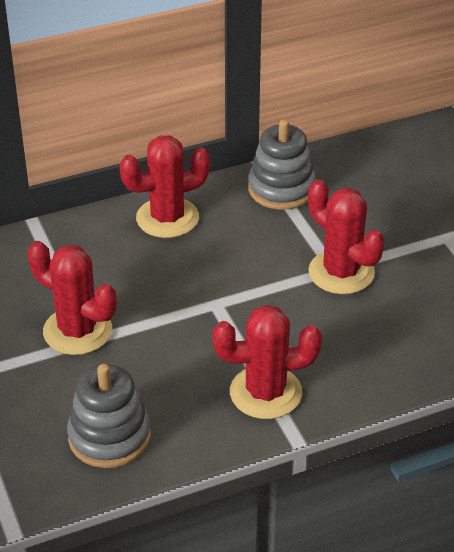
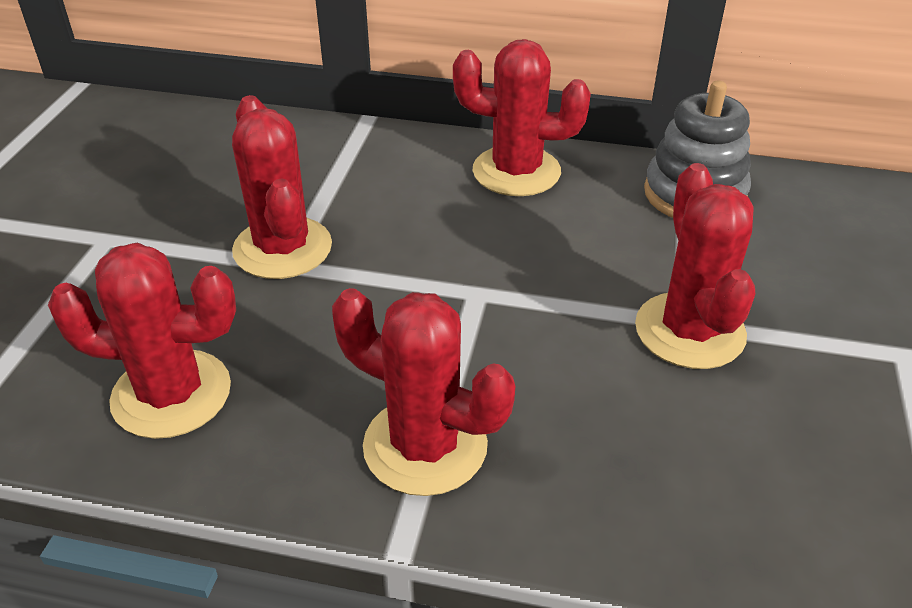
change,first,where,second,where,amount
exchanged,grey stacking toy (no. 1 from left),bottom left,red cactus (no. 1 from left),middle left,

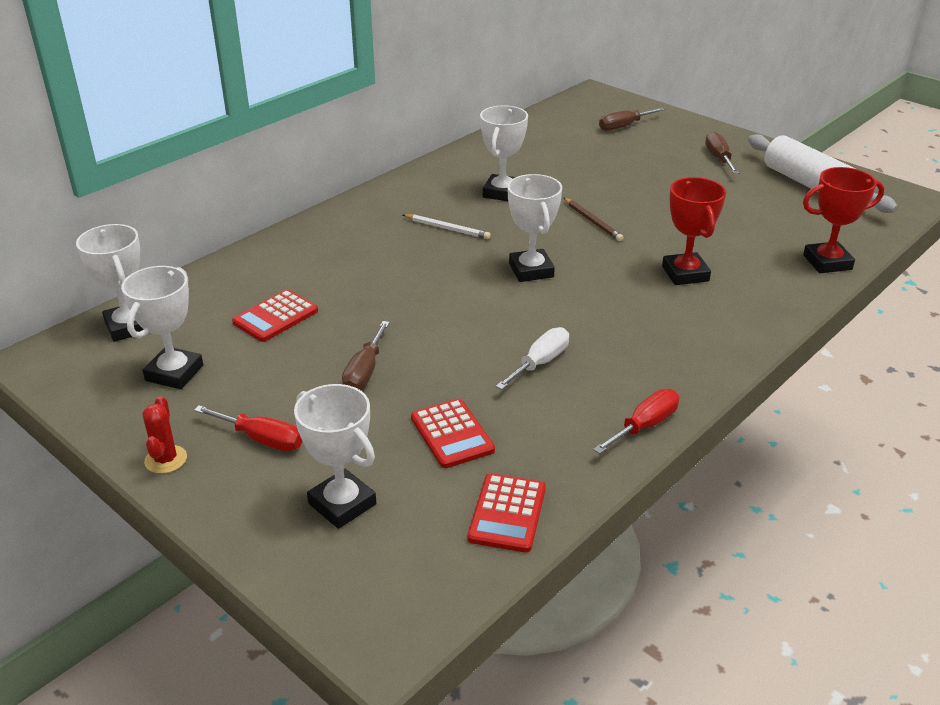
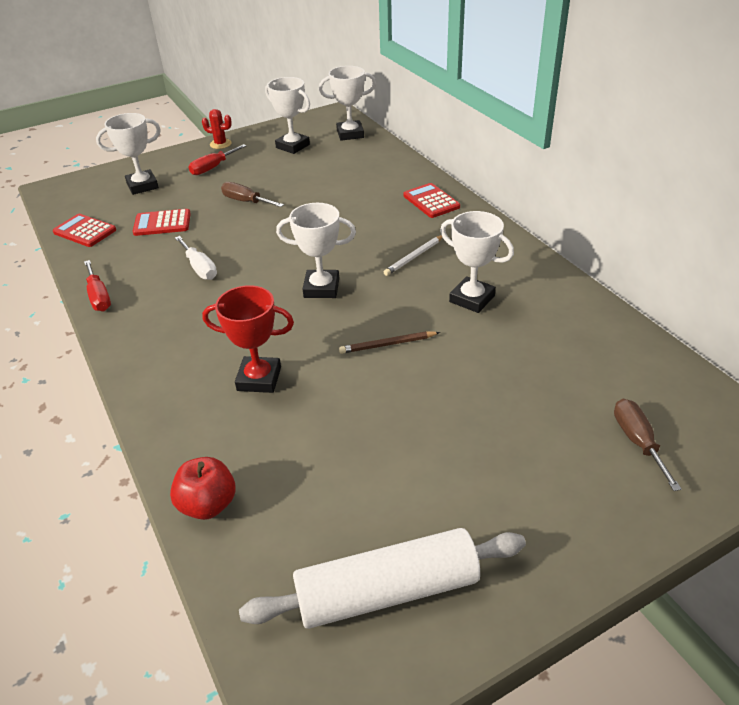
change,first,where,second,where,amount
relocated,red calculator (no. 1 from left in the first image),middle left,red calculator (no. 3 from left),top centre,
missing,brown screwdriver (no. 3 from left),top right,,,
exchanged,red trophy (no. 2 from left),top right,red apple,bottom left,

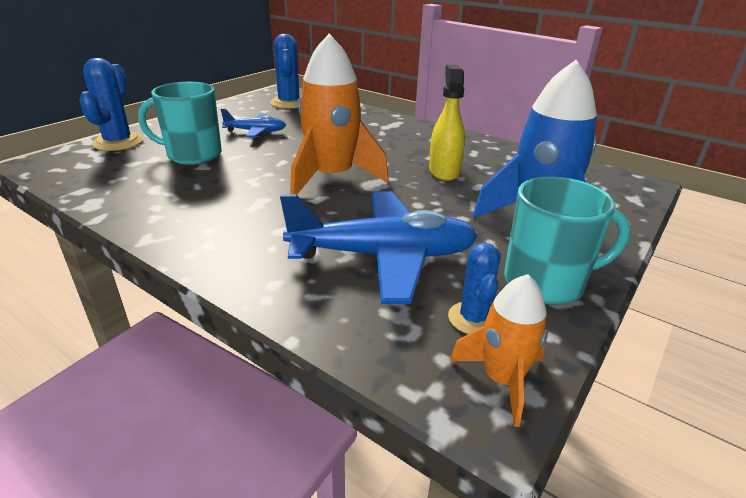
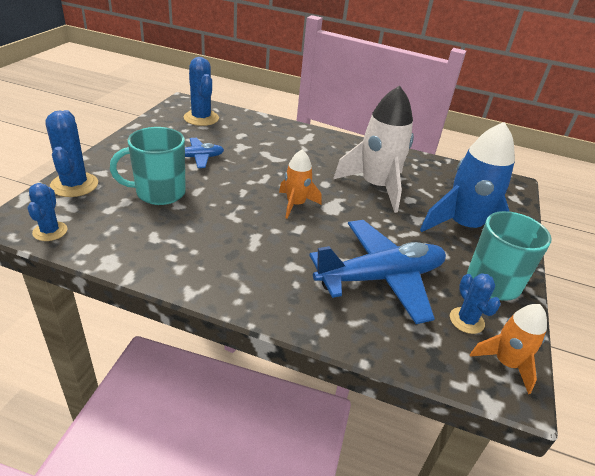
change,first,where,second,where,amount
size,orange rocket (no. 1 from left),top centre,,centre,x0.55
exchanged,yellow spray bottle,top centre,white rocket,top centre,
appeared,,,blue cactus (no. 1 from left),middle left,

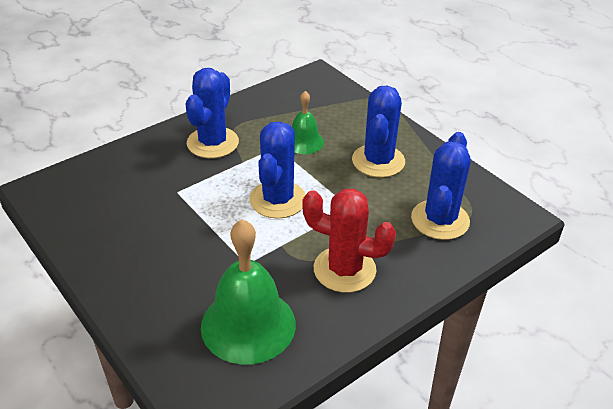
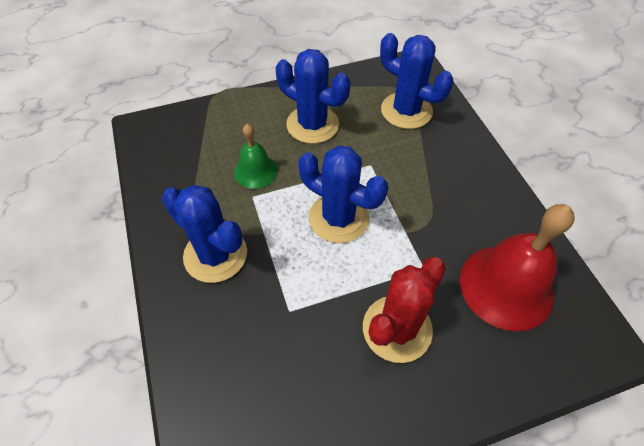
change,first,where,second,where,amount
colour,green bell (no. 1 from left),bottom centre,red bell,middle right,
relocated,red cactus,centre,,bottom centre,

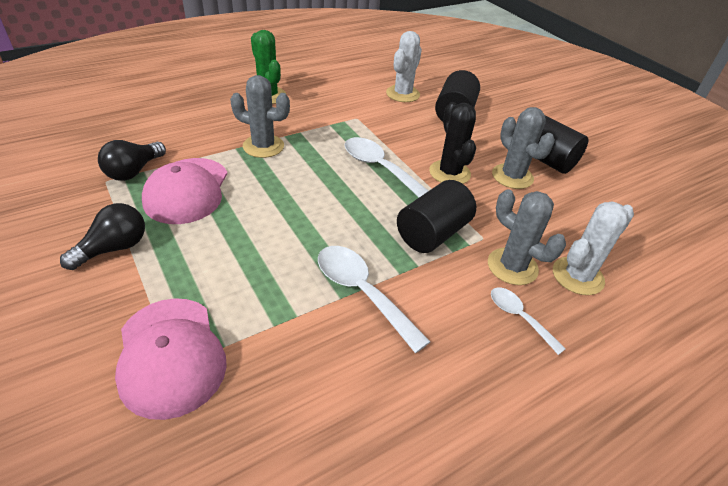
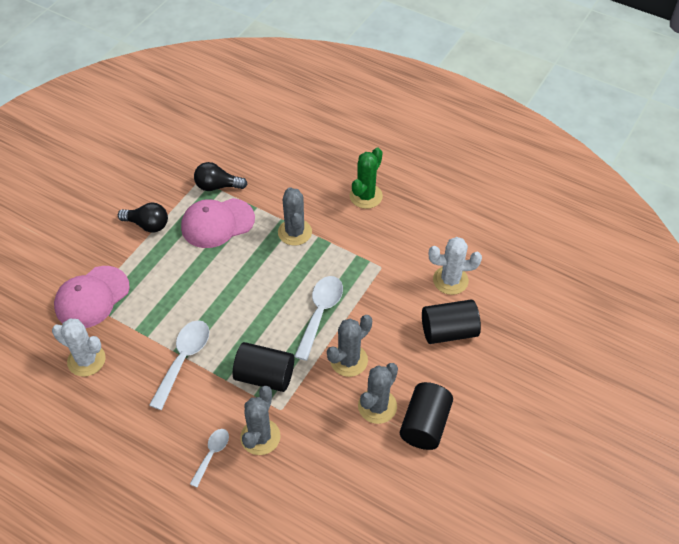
change,first,where,second,where,amount
colour,black cactus,top centre,grey cactus (no. 3 from left),centre,
relocated,white cactus (no. 2 from left in the first image),middle right,white cactus (no. 1 from left),middle left,

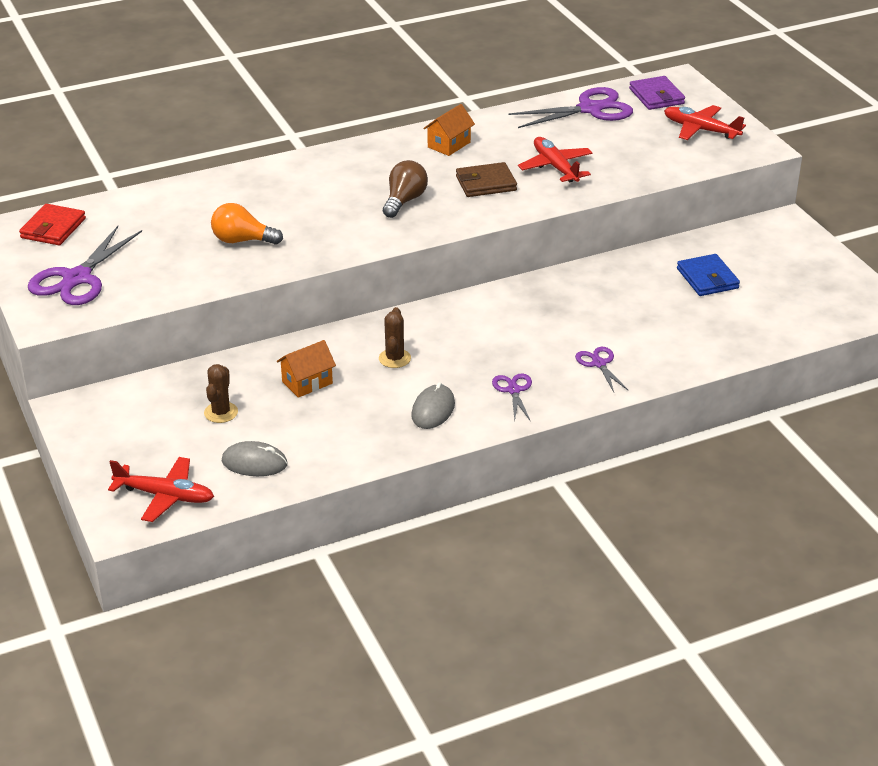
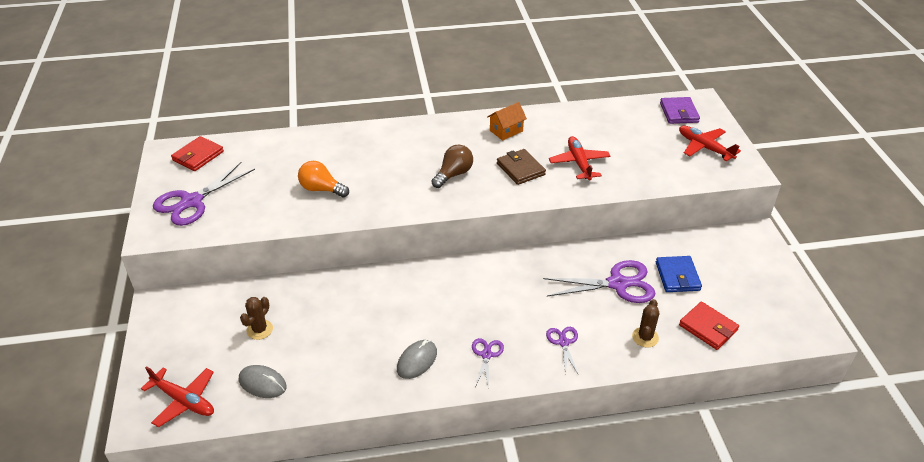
change,first,where,second,where,amount
missing,orange house (no. 1 from left),centre,,,
relocated,brown cactus (no. 2 from left),centre,,bottom right,
spun,brown wallet,top centre,,centre,60 degrees clockwise
relocated,purple scissors (no. 3 from left in the first image),top centre,purple scissors (no. 4 from left),centre,
appeared,,,red wallet (no. 2 from left),bottom right,

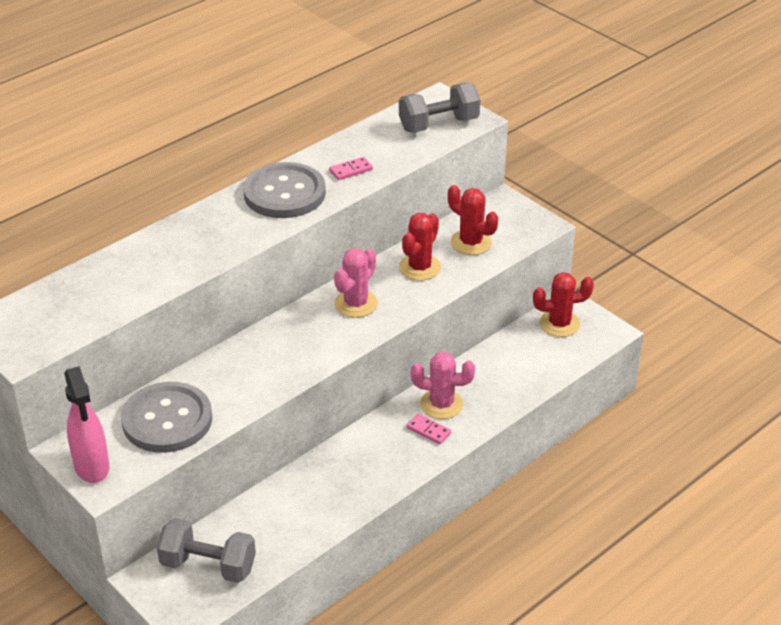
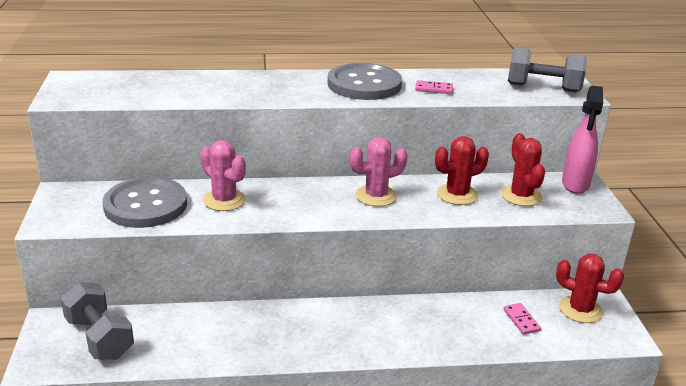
change,first,where,second,where,amount
relocated,pink spray bottle,bottom left,,middle right,
relocated,pink domino (no. 2 from left),bottom centre,,bottom right,
relocated,pink cactus (no. 2 from left in the first image),centre,pink cactus (no. 1 from left),middle left,

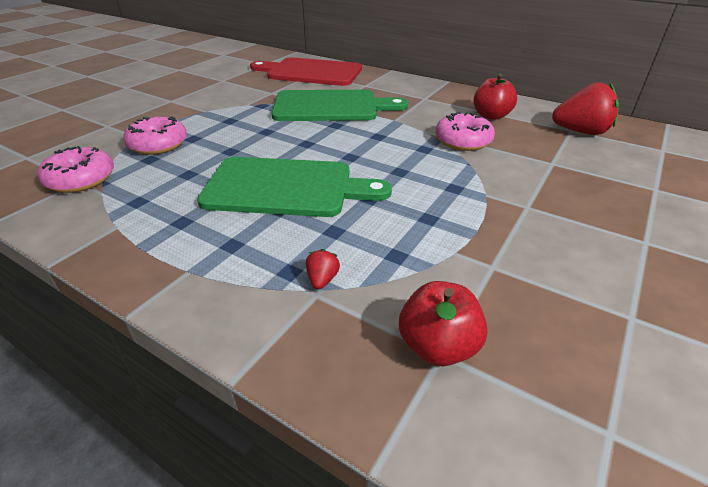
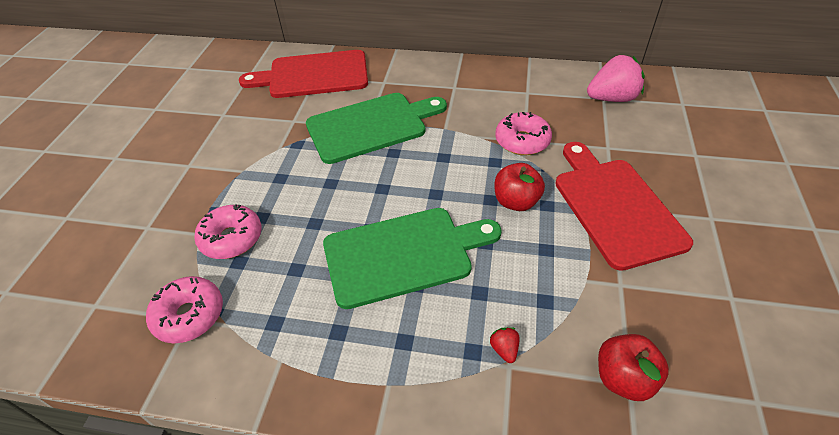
change,first,where,second,where,amount
relocated,red apple (no. 2 from left in the first image),top right,red apple (no. 1 from left),centre,
colour,red strawberry (no. 2 from left),top right,pink strawberry,top right,
appeared,,,red cutting board (no. 2 from left),middle right,

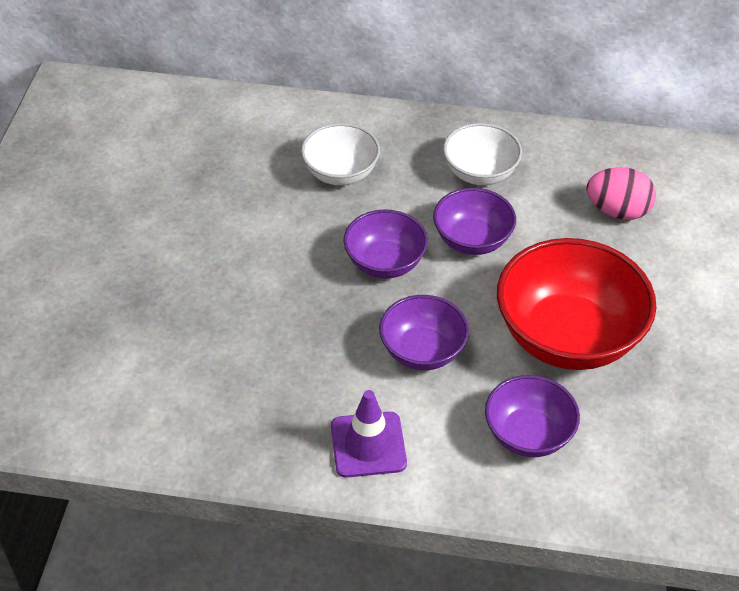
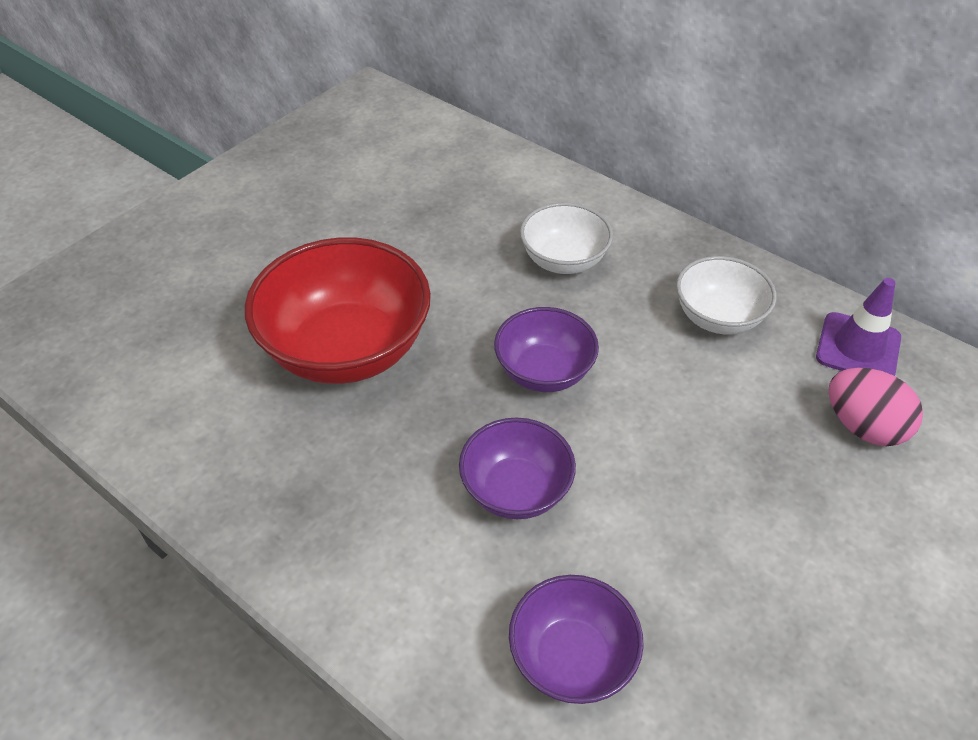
change,first,where,second,where,amount
relocated,purple traffic cone,bottom centre,,middle right,
missing,purple bowl (no. 3 from left),centre,,,
relocated,red bowl,middle right,,centre,

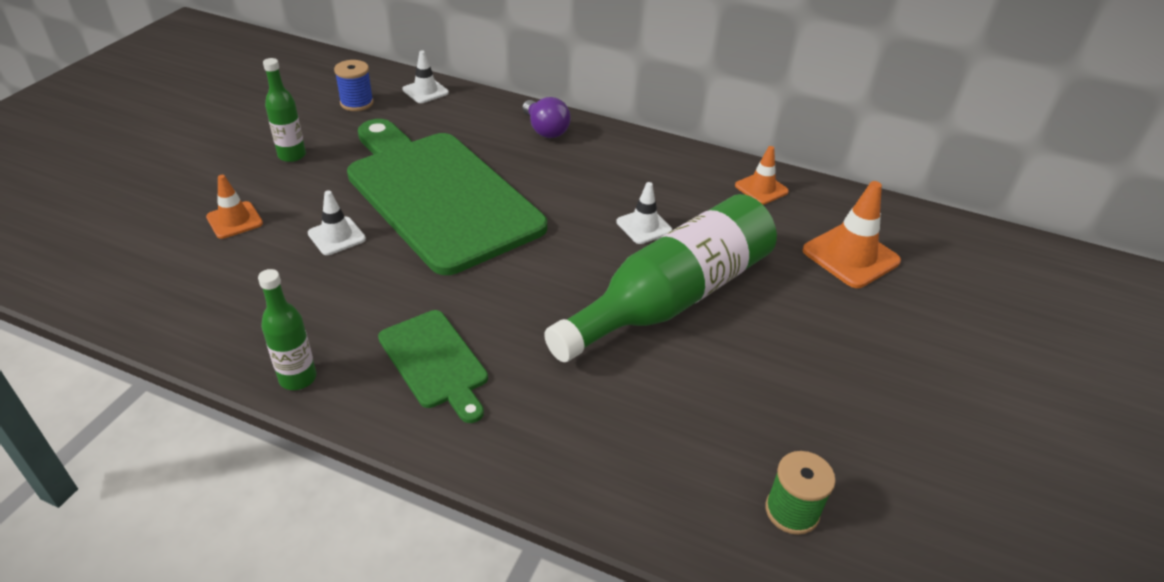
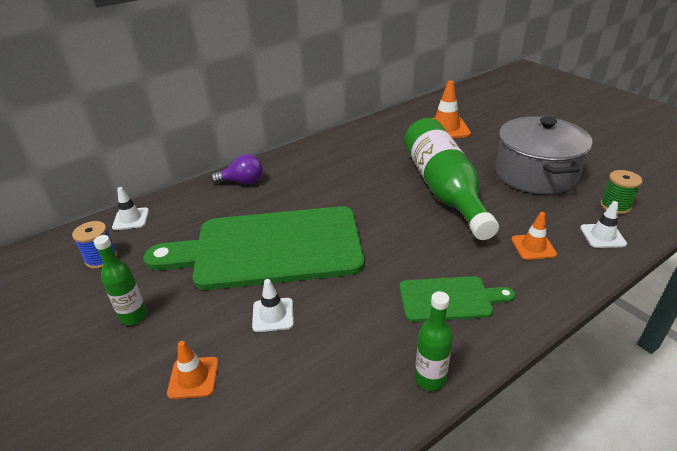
change,first,where,second,where,amount
relocated,white traffic cone (no. 3 from left),centre,,middle right,
relocated,orange traffic cone (no. 2 from left in the first image),top centre,orange traffic cone (no. 3 from left),middle right,
appeared,,,grey pot,middle right,

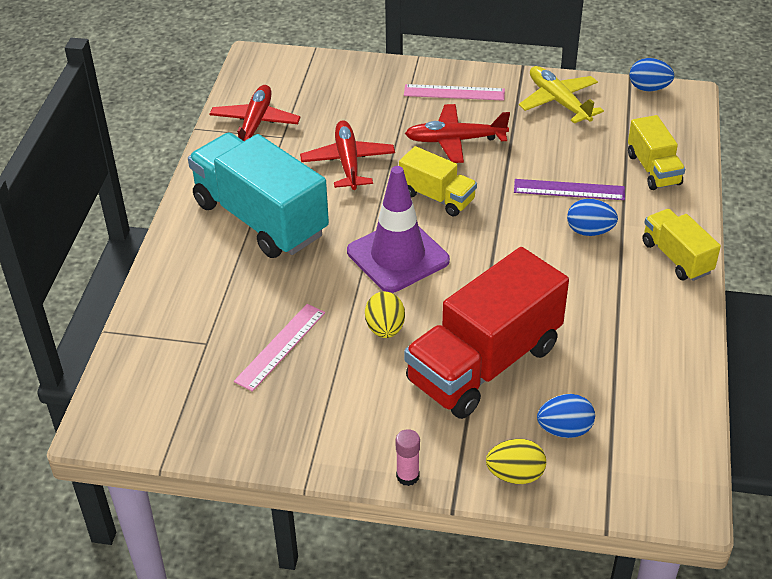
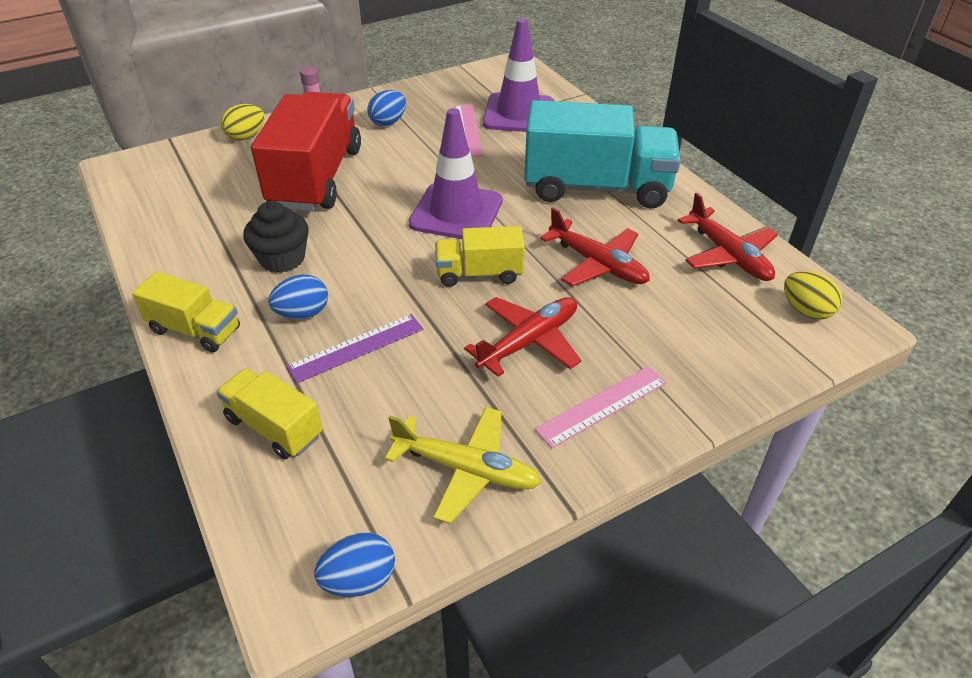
change,first,where,second,where,amount
relocated,yellow egg (no. 1 from left in the first image),centre,yellow egg (no. 2 from left),middle right,
relocated,blue egg (no. 1 from left in the first image),bottom right,blue egg (no. 3 from left),top centre,
appeared,,,black cupcake,middle left,
appeared,,,purple traffic cone (no. 2 from left),top centre,

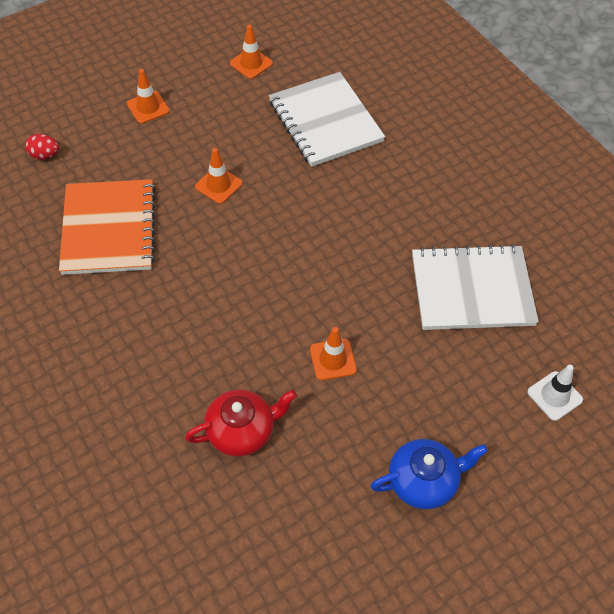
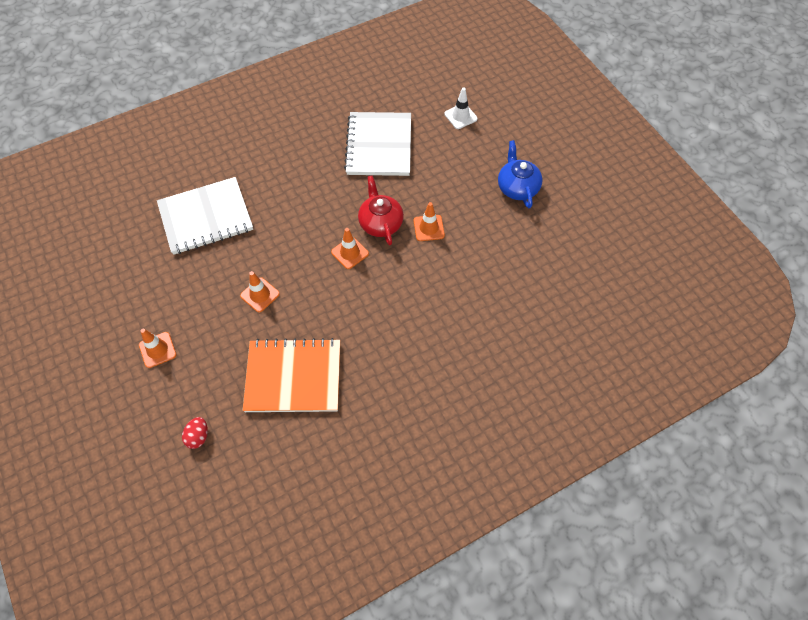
change,first,where,second,where,amount
relocated,red teapot,bottom centre,,centre,
relocated,orange traffic cone (no. 3 from left),top centre,,centre,

